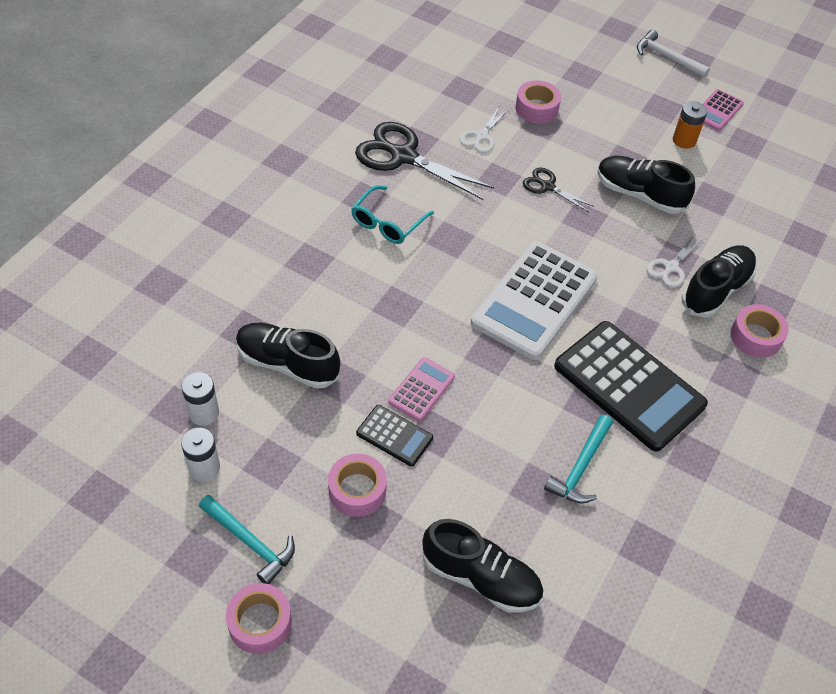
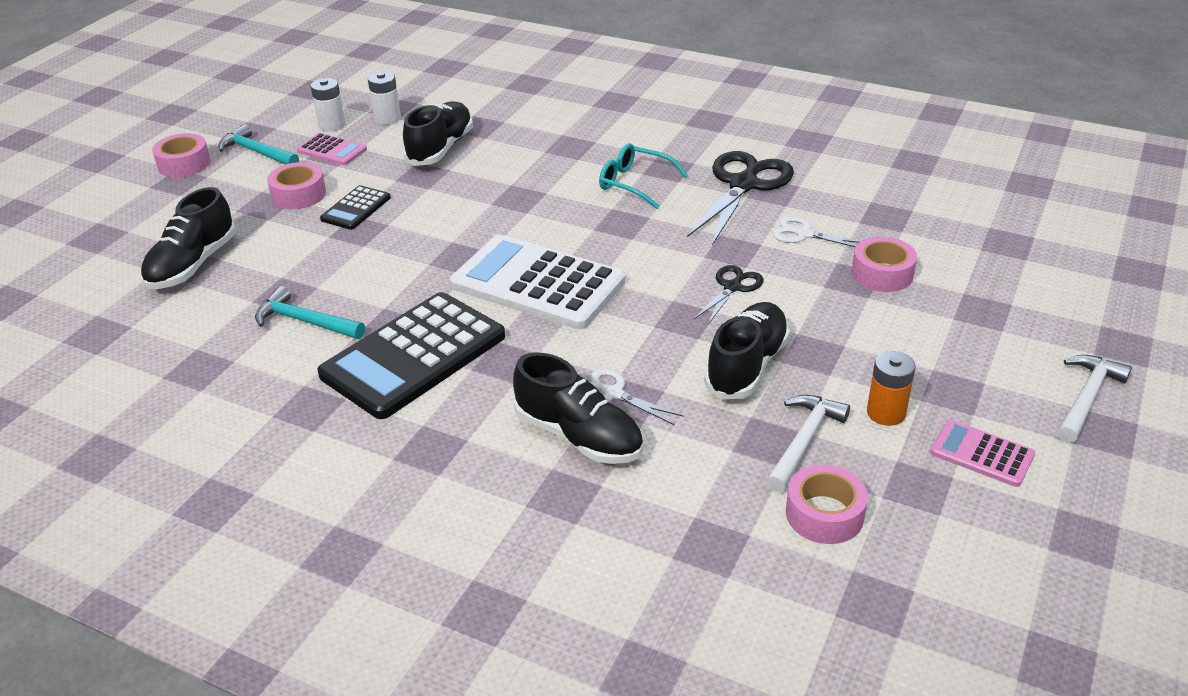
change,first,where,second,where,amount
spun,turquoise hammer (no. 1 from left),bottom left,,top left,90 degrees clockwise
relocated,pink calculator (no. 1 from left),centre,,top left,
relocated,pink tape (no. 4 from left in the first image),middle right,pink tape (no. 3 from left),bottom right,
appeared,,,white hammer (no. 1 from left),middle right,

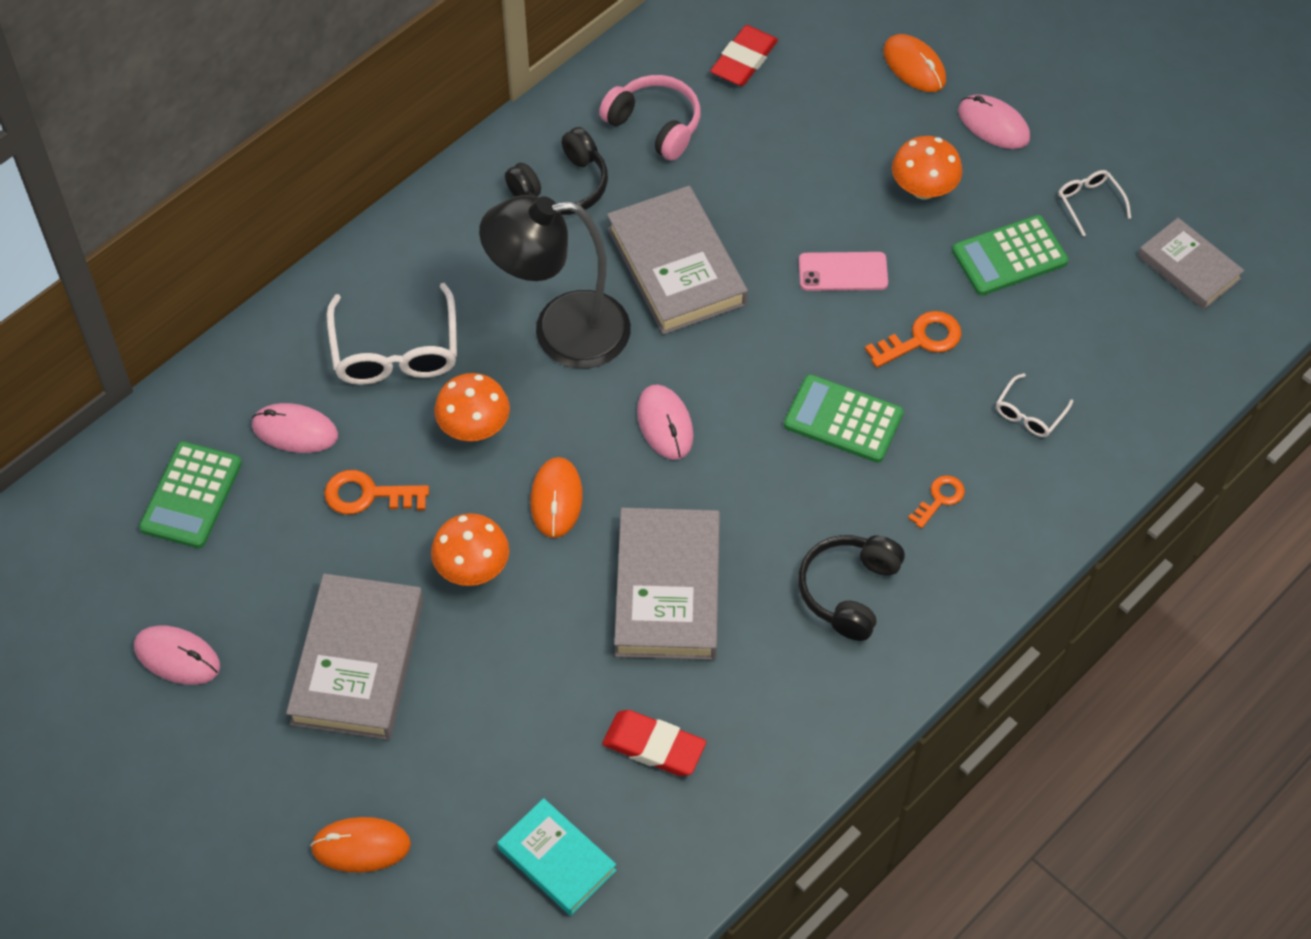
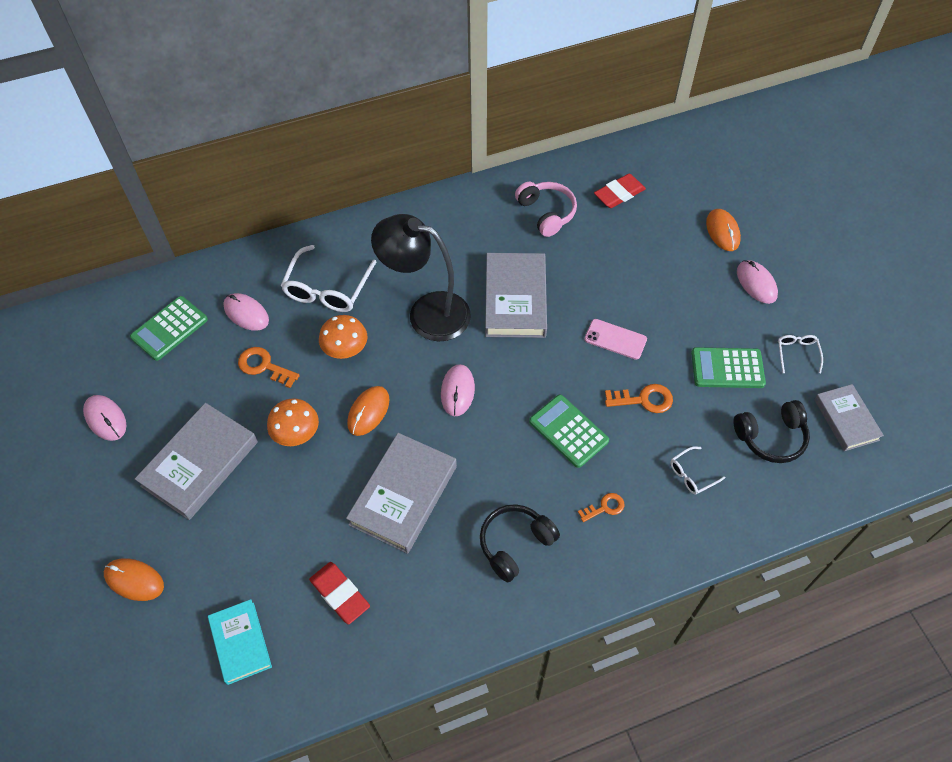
change,first,where,second,where,amount
relocated,black headphones (no. 1 from left in the first image),top centre,black headphones (no. 2 from left),middle right,
missing,orange mushroom (no. 3 from left),top right,,,

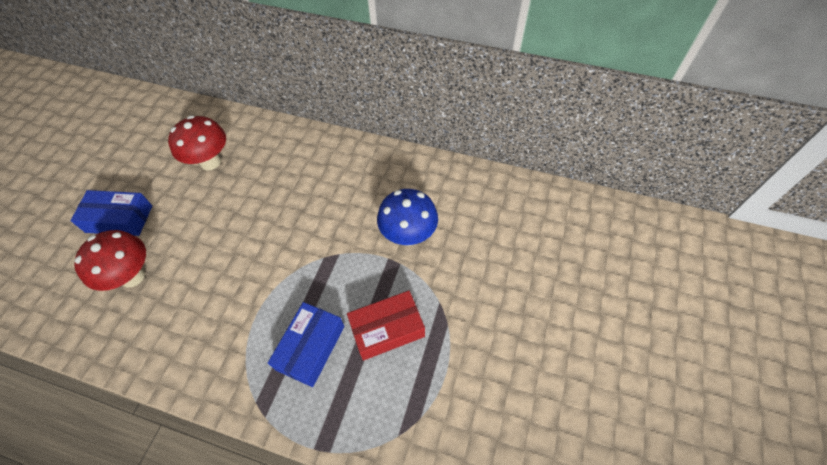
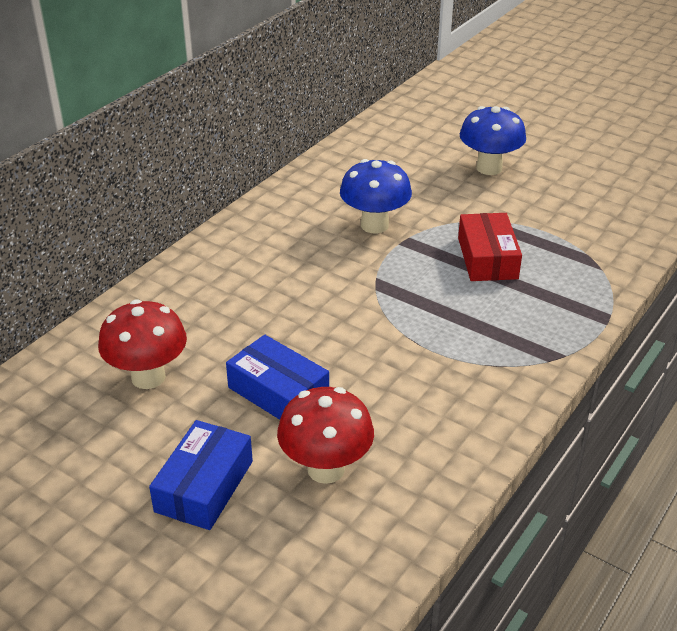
change,first,where,second,where,amount
relocated,blue box (no. 2 from left),bottom centre,,centre,
appeared,,,blue mushroom (no. 2 from left),top right,

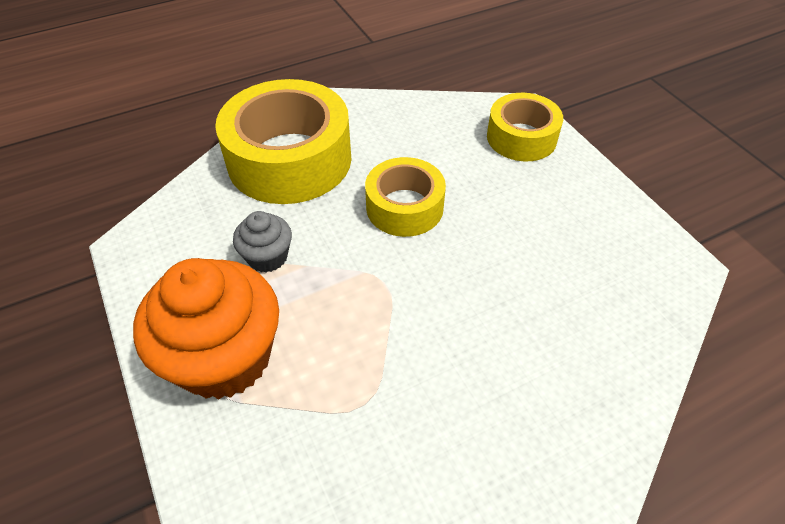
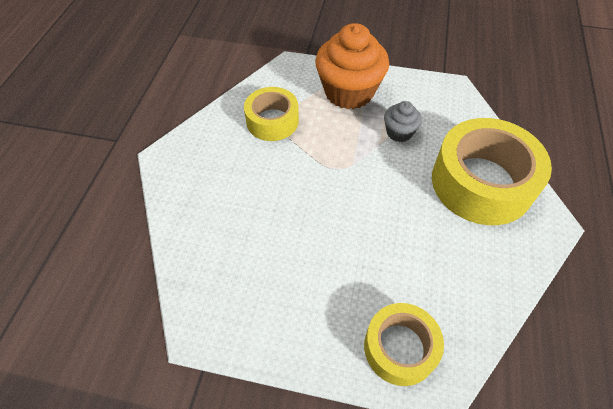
change,first,where,second,where,amount
relocated,yellow tape (no. 2 from left in the first image),centre,yellow tape (no. 1 from left),top centre,

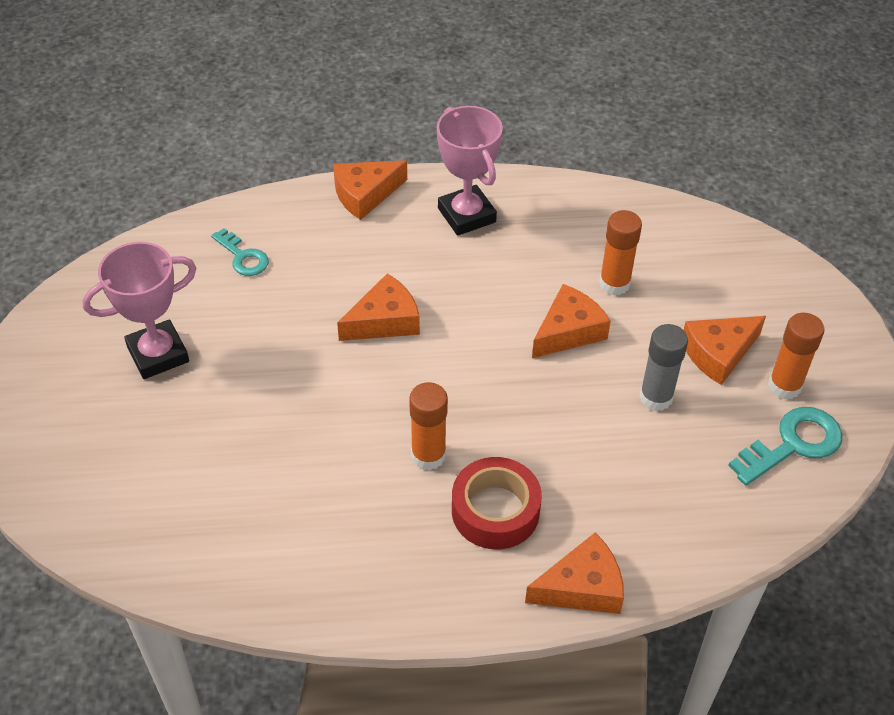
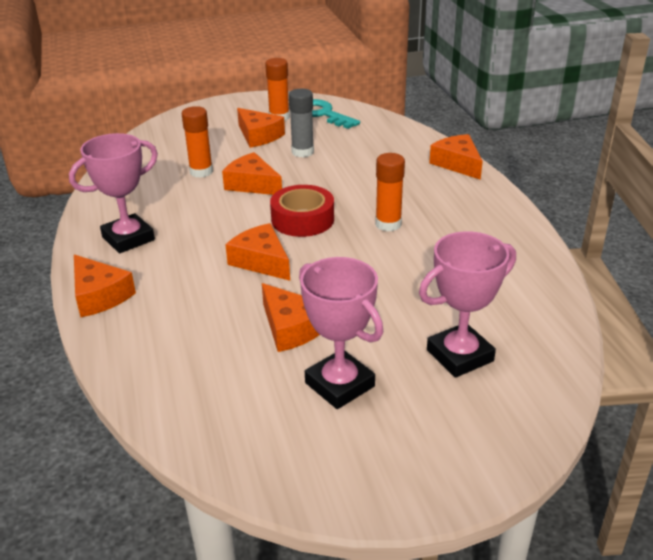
change,first,where,second,where,amount
missing,turquoise key (no. 1 from left),middle left,,,
relocated,red tape,bottom centre,,centre,
appeared,,,orange cheese (no. 5 from left),centre,
appeared,,,pink trophy (no. 3 from left),middle right,

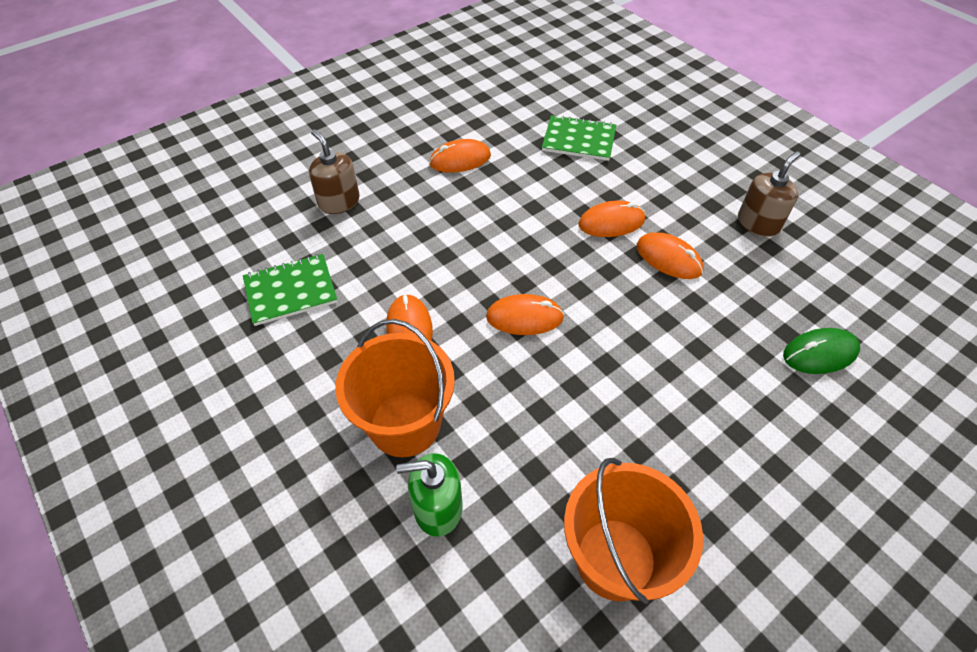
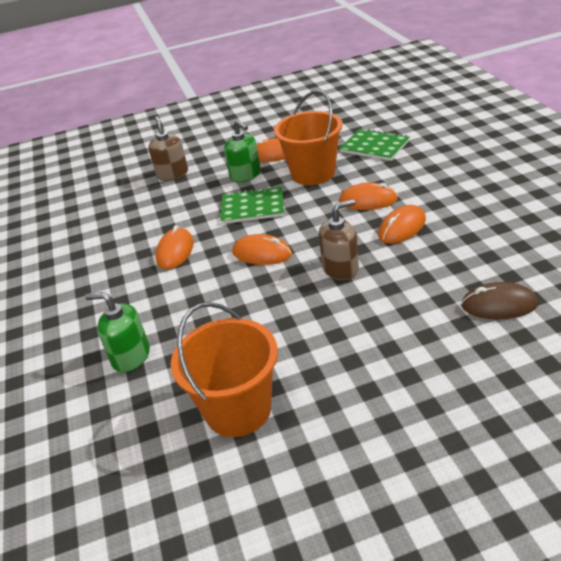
change,first,where,second,where,amount
relocated,green notebook (no. 1 from left),middle left,,centre,
relocated,orange bucket (no. 1 from left in the first image),centre,orange bucket (no. 2 from left),top centre,
spun,orange mouse (no. 5 from left),middle right,,middle right,75 degrees clockwise
relocated,brown soap dispenser (no. 2 from left),top right,,centre,
colour,green mouse,middle right,brown mouse,middle right,
appeared,,,green soap dispenser (no. 2 from left),top centre,

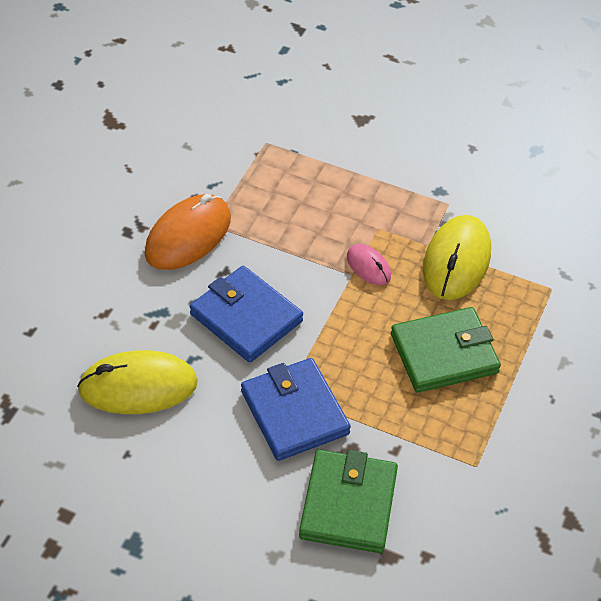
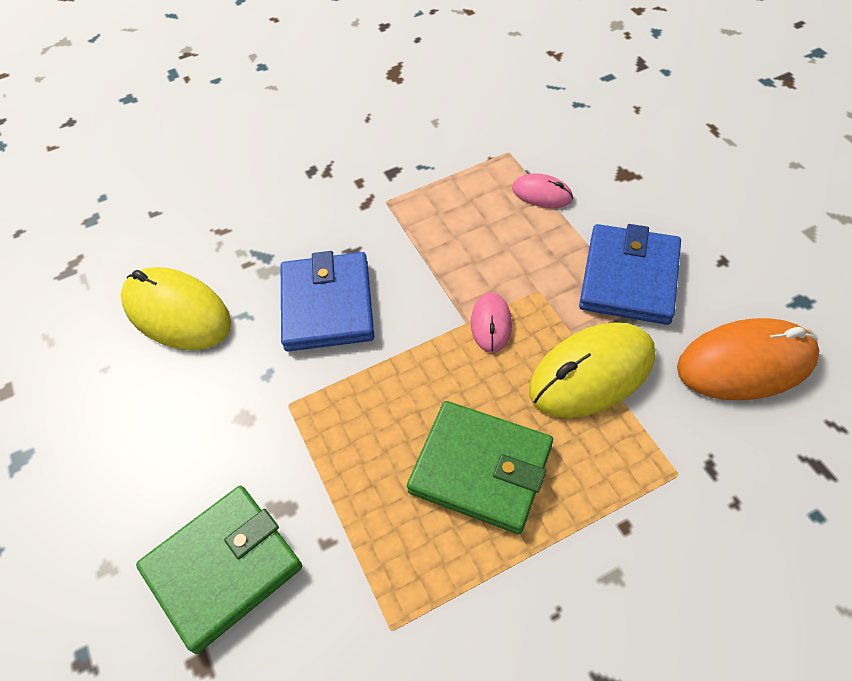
change,first,where,second,where,amount
relocated,orange mouse,middle left,,middle right,
relocated,blue wallet (no. 2 from left),bottom centre,,middle right,
appeared,,,pink mouse (no. 2 from left),top centre,

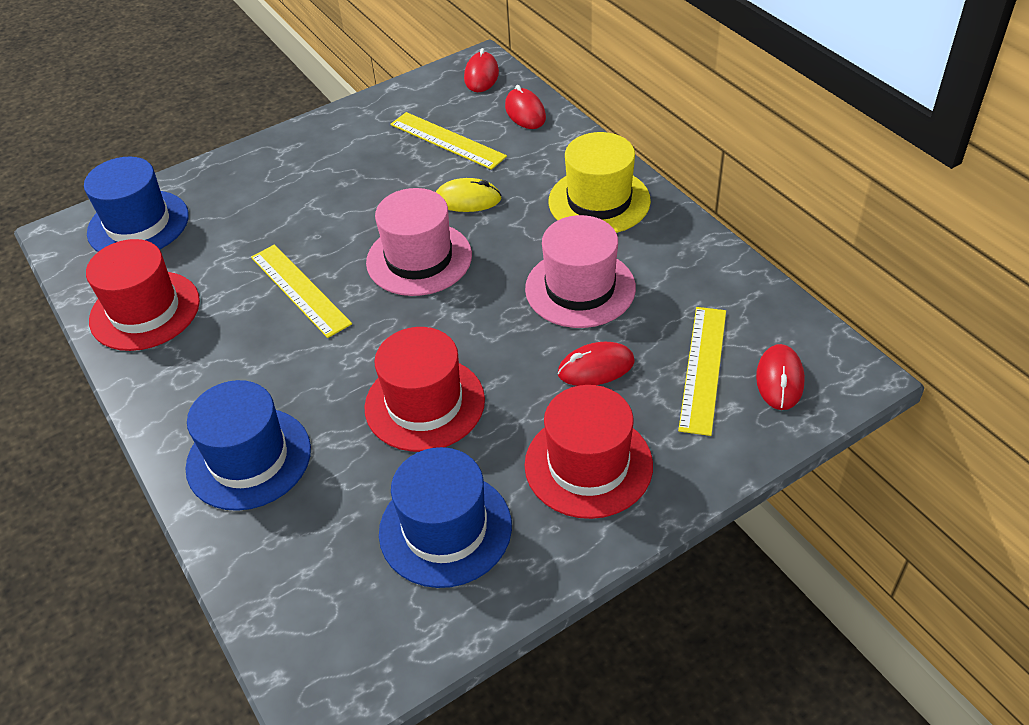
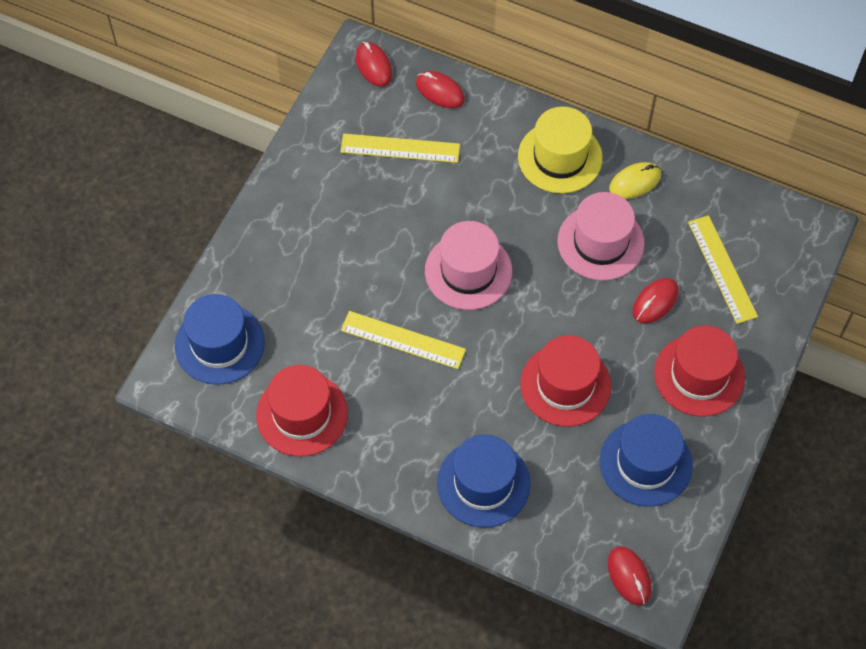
change,first,where,second,where,amount
relocated,yellow mouse,top centre,,top right,
relocated,red mouse (no. 4 from left in the first image),middle right,red mouse (no. 3 from left),bottom right,

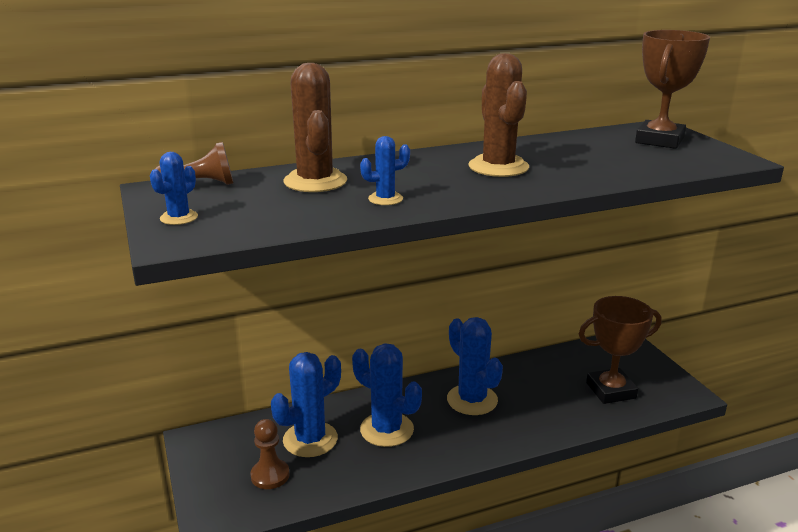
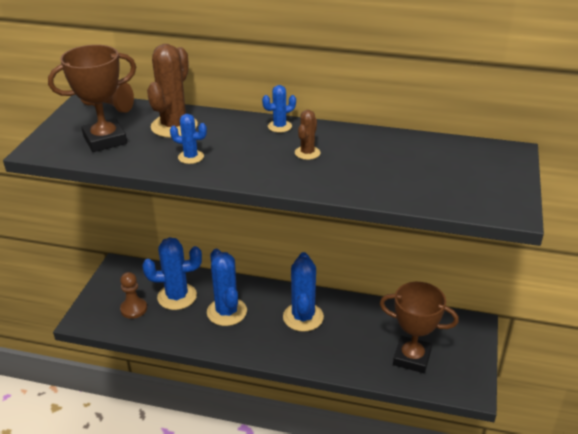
change,first,where,second,where,amount
relocated,blue cactus (no. 1 from left in the first image),middle left,blue cactus (no. 4 from left),top centre,
size,brown cactus (no. 2 from left),top centre,,top centre,x0.52
relocated,brown trophy (no. 2 from left in the first image),top right,brown trophy (no. 1 from left),top left,

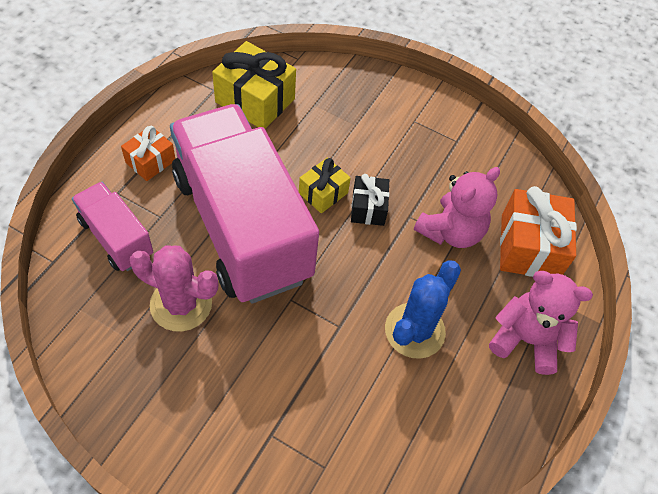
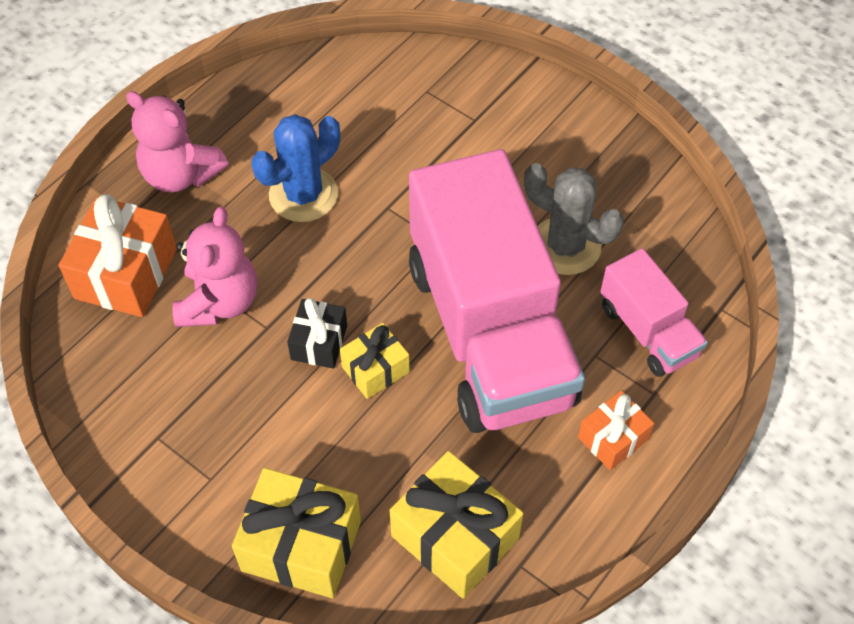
change,first,where,second,where,amount
colour,pink cactus,middle left,grey cactus,middle right,
spun,pink teddy bear (no. 1 from left in the first image),middle right,pink teddy bear (no. 2 from left),middle left,135 degrees clockwise
appeared,,,yellow gift (no. 1 from left),bottom centre,

